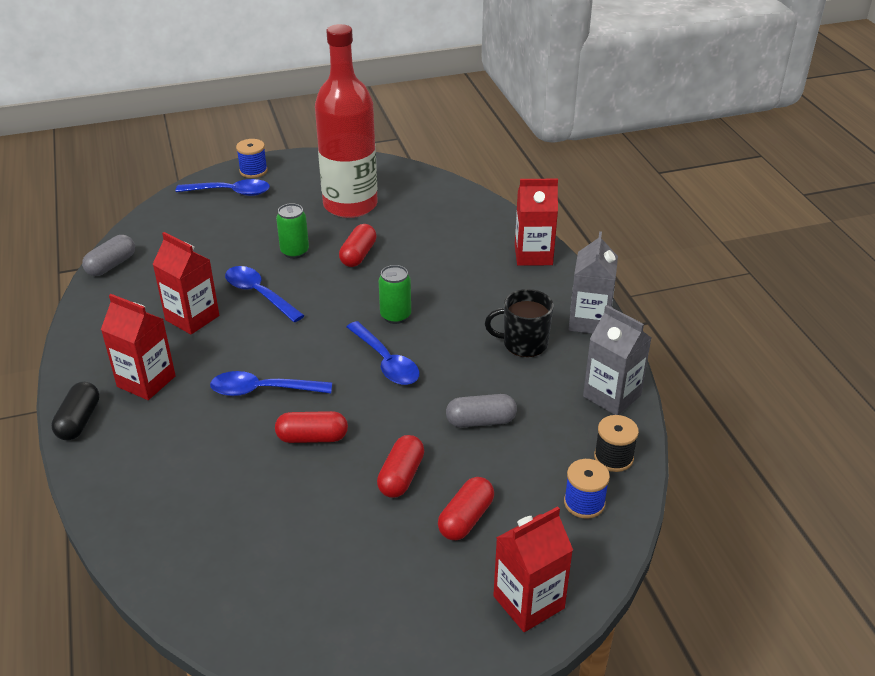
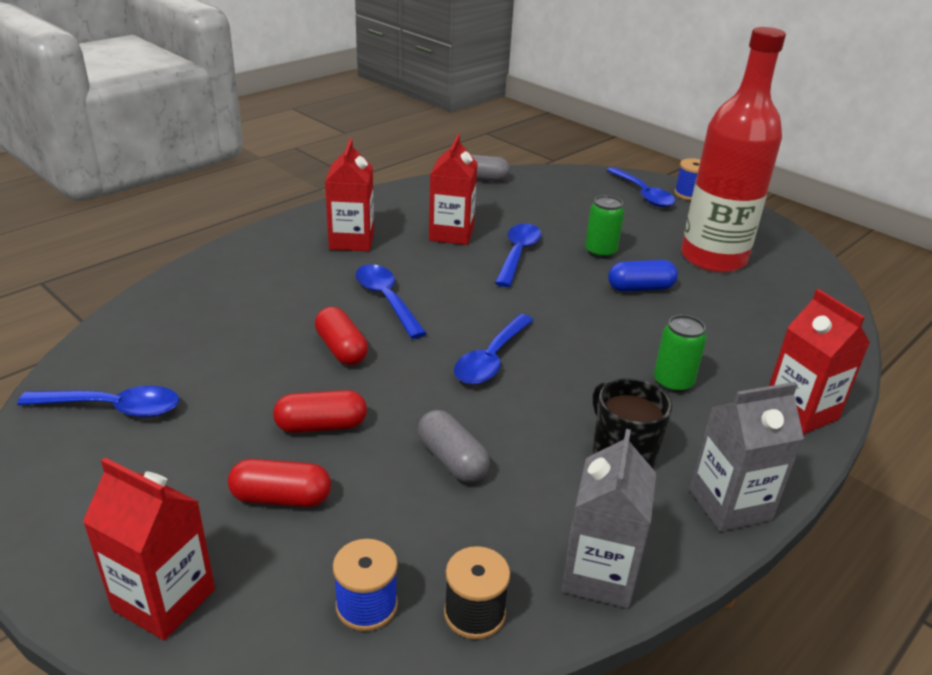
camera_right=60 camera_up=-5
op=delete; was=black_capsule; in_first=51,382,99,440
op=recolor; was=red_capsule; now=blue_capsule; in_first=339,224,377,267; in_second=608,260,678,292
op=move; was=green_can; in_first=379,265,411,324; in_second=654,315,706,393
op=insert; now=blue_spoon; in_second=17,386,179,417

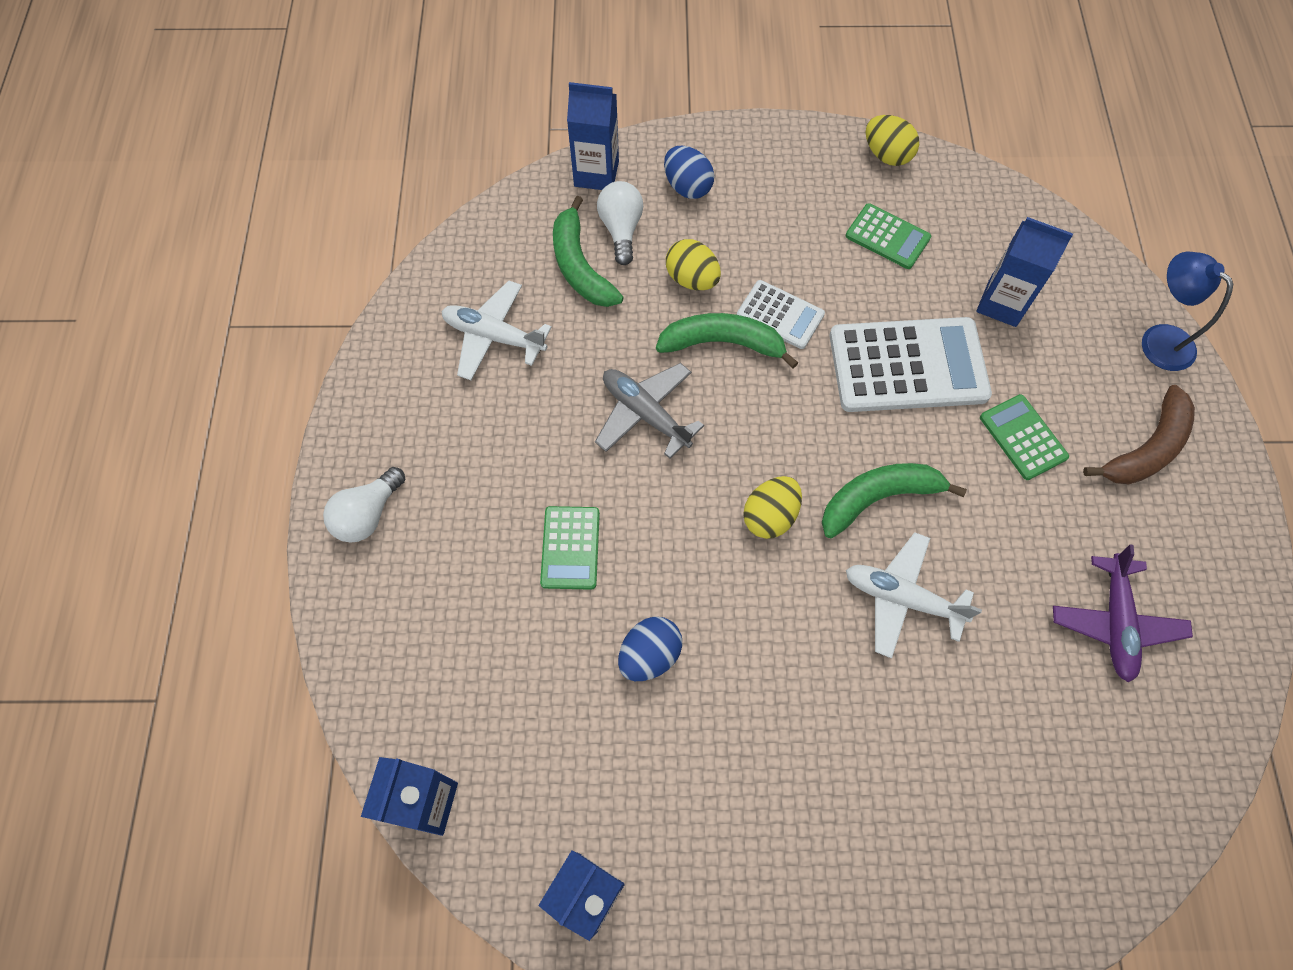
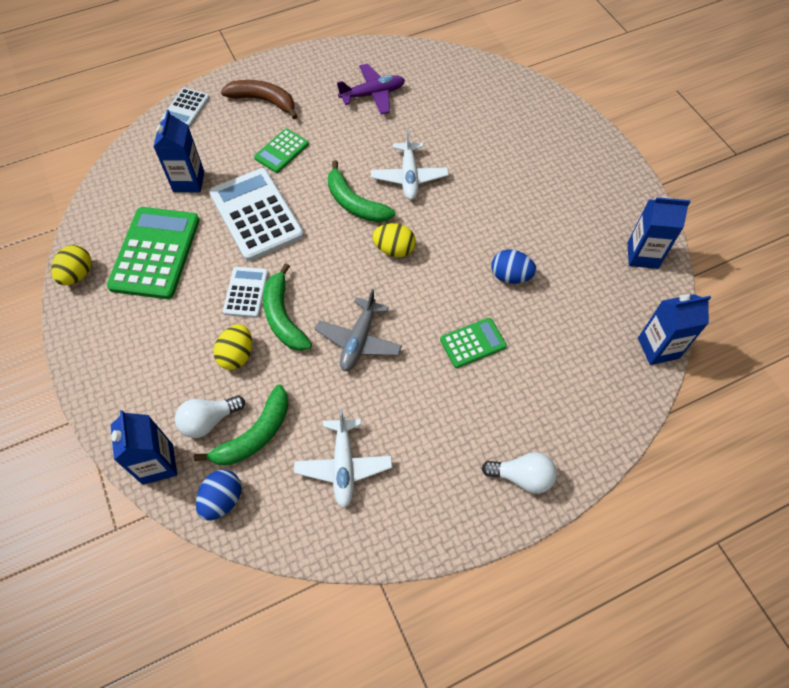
camera_right=-115 camera_up=-5
op=move; was=blue_egg; in_first=664,146,714,199; in_second=196,470,242,520
op=resize; was=green_calculator; in_first=845,203,931,269; in_second=107,207,200,299; ratio=1.88
op=replace; was=blue_lamp; now=white_calculator; in_first=1142,251,1233,371; in_second=161,88,210,128

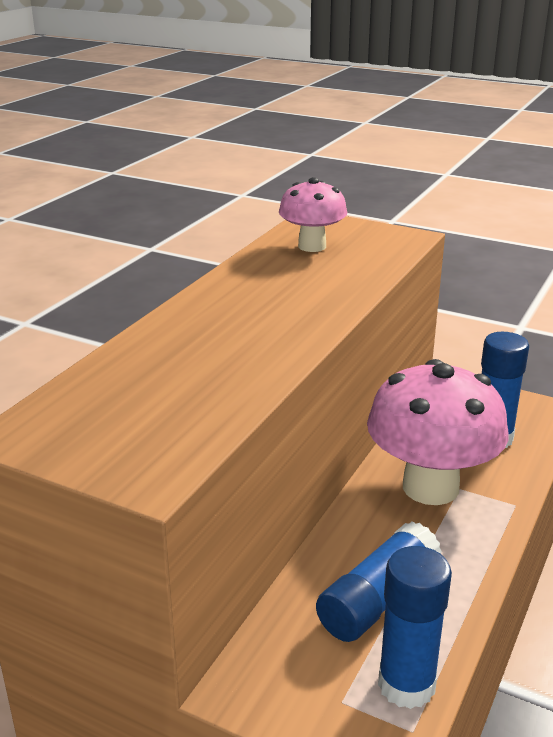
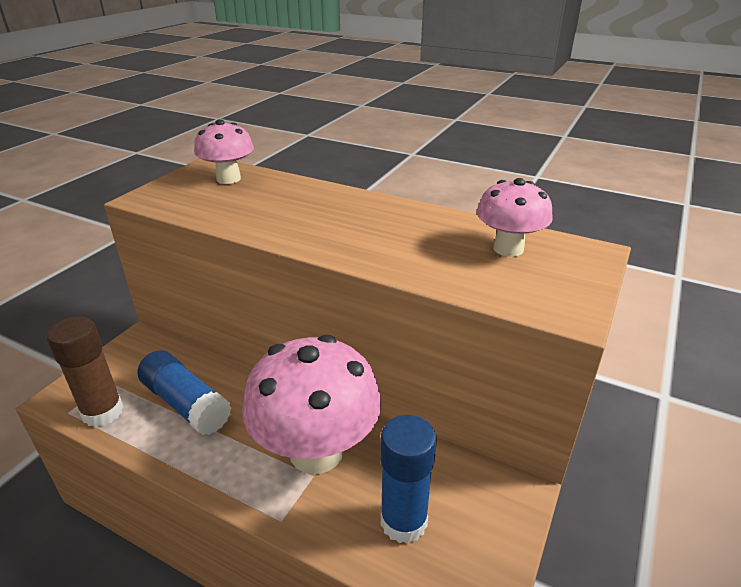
camera_right=90 camera_up=5
op=recolor; was=blue_glue_stick; now=brown_glue_stick; in_first=378,546,452,709; in_second=46,317,124,427
op=insert; now=pink_mushroom; in_second=194,119,254,184

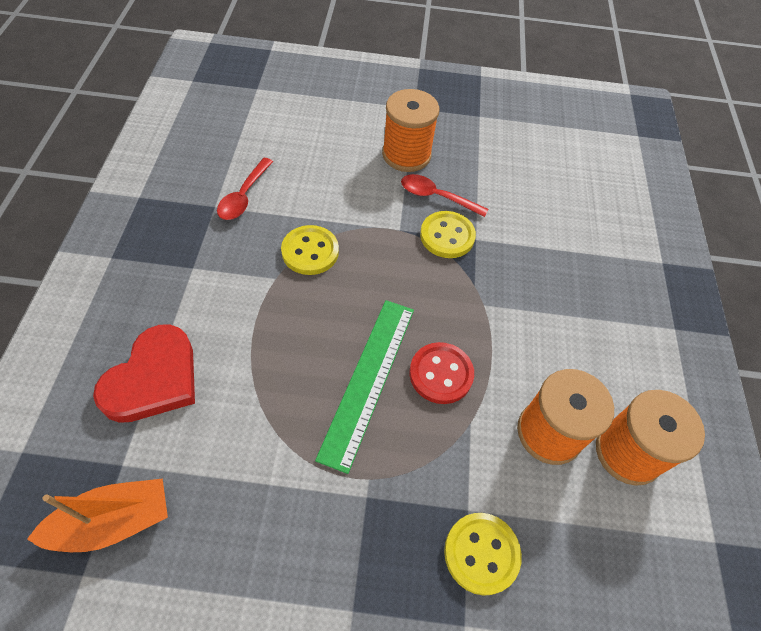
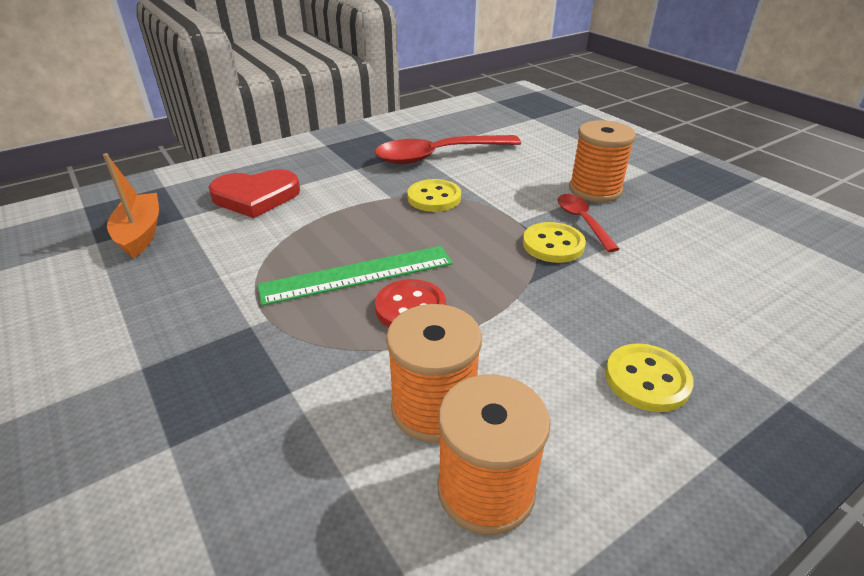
camera_right=55 camera_up=-20
op=rotate; was=orange_boat; in_first=27,478,168,552; in_second=103,153,159,258; clockwise=-135
op=resize; was=red_spoon; in_first=217,158,273,220; in_second=375,135,521,164; ratio=1.85
op=move; was=yellow_button; in_first=444,513,522,596; in_second=605,343,694,412

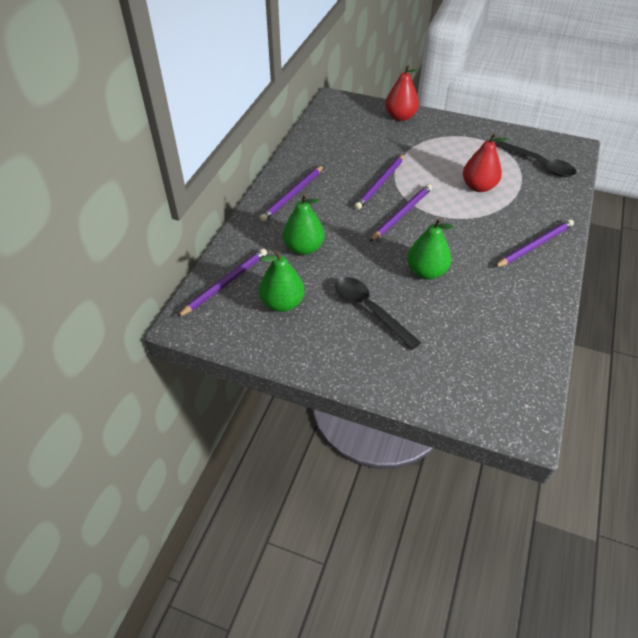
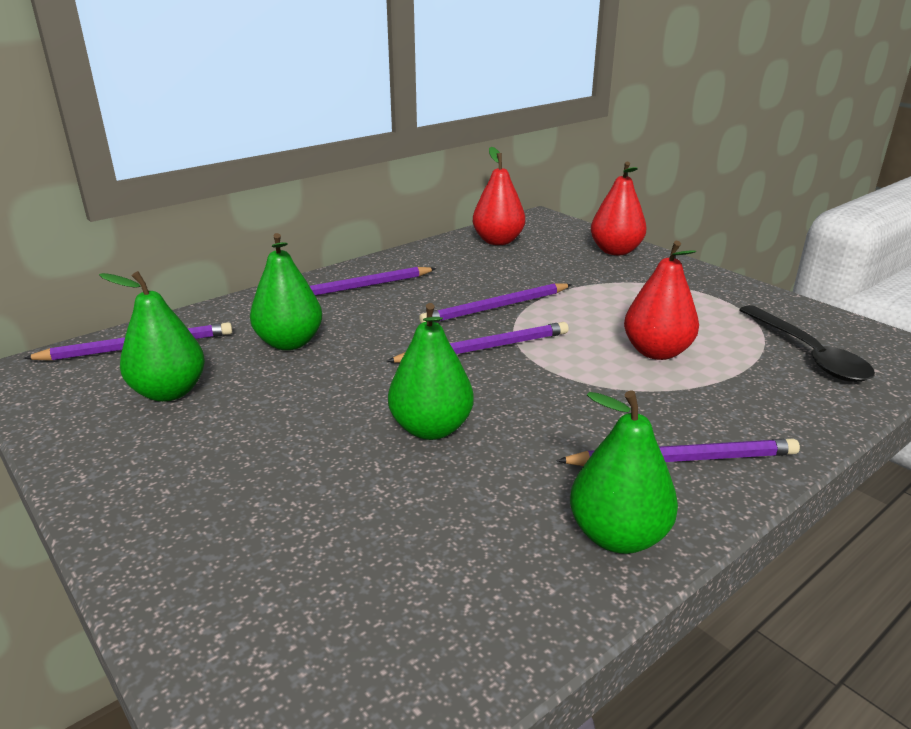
camera_right=30 camera_up=-20
op=delete; was=black_spoon; in_first=335,277,421,350
op=insert; now=red_pear; in_second=473,147,525,245
op=insert; now=green_pear; in_second=570,390,678,554

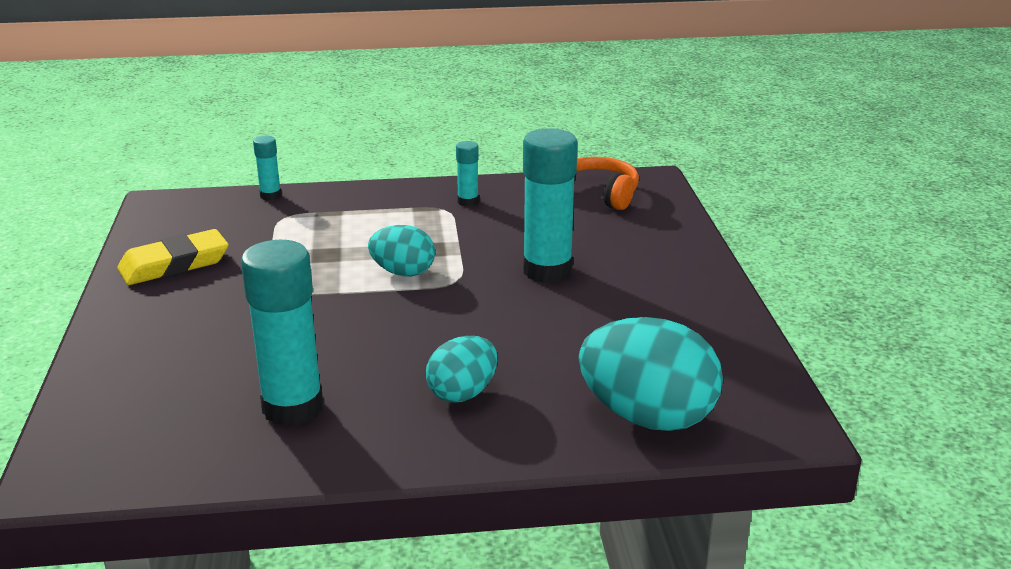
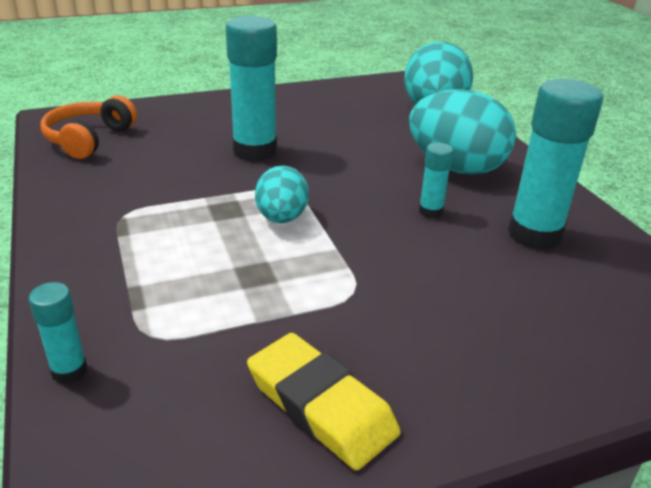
camera_right=-105 camera_up=5
op=resize; was=turquoise_egg; in_first=426,336,497,402; in_second=409,89,516,175; ratio=1.71
op=move; was=turquoise_glue_stick; in_first=456,141,479,206; in_second=419,143,453,218

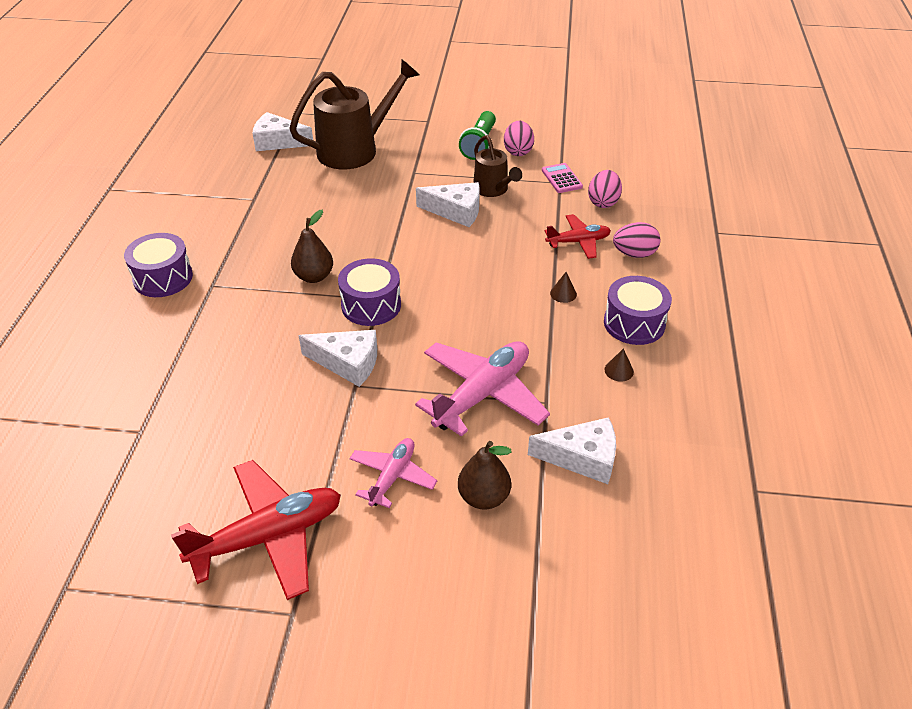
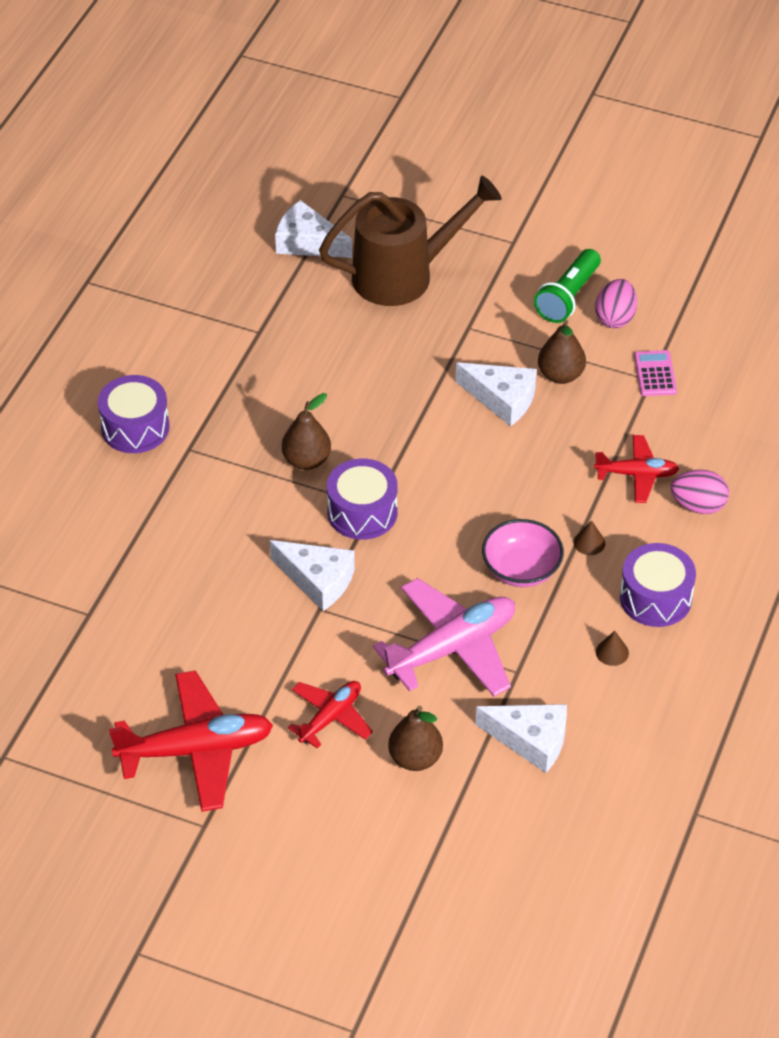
camera_right=15 camera_up=5
op=recolor; was=pink_plane; now=red_plane; in_first=349,438,437,508; in_second=288,681,373,748
op=replace; was=brown_watering_can; now=brown_pear; in_first=473,135,522,197; in_second=538,320,586,384
op=delete; was=pink_egg; in_first=588,170,622,208
op=insert; now=pink_bowl; in_second=482,519,564,587

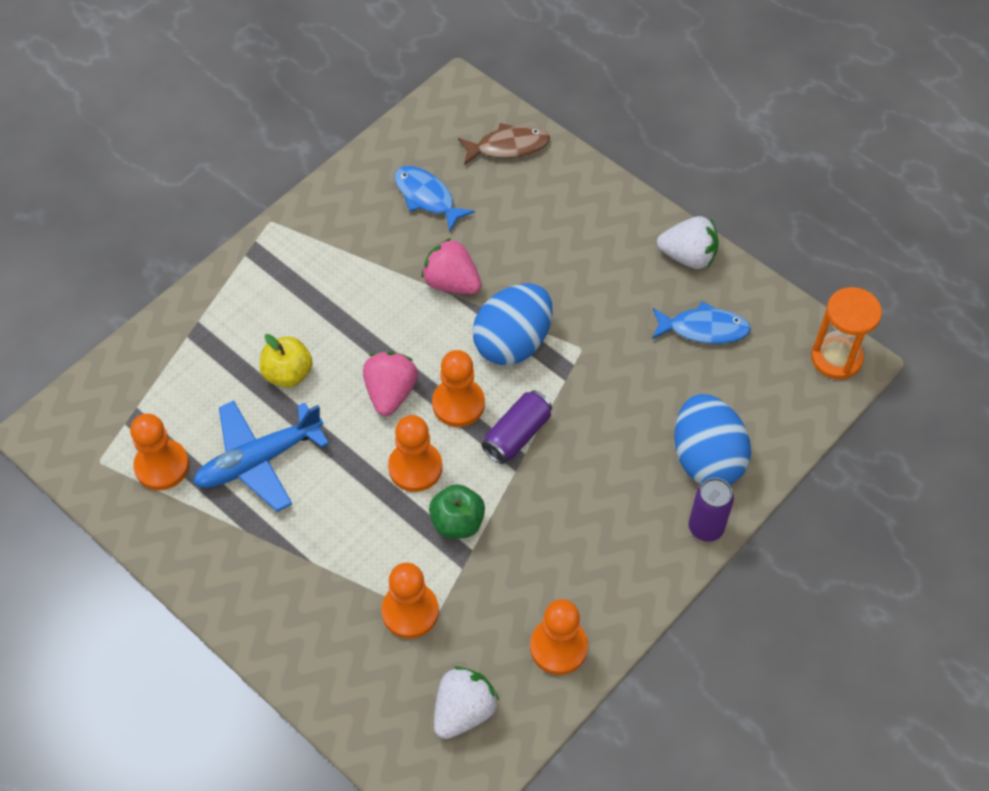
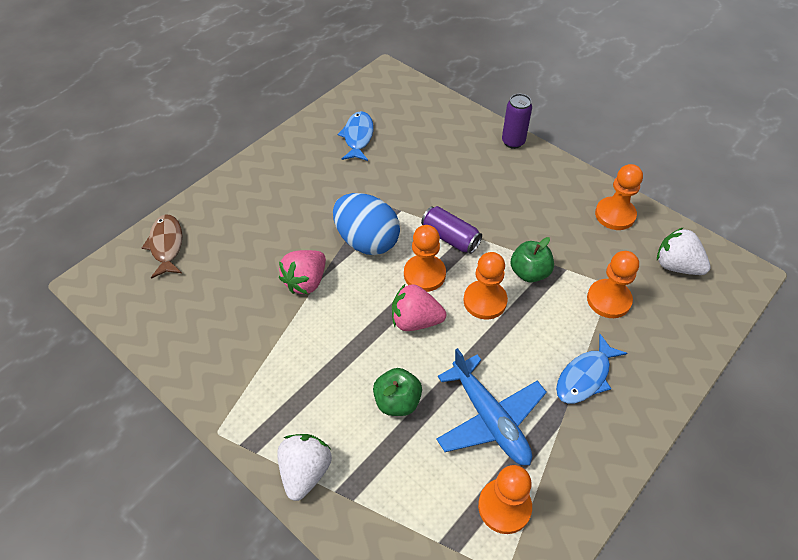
camera_right=-90 camera_up=-5
op=recolor; was=yellow_apple; now=green_apple; in_first=260,334,313,388; in_second=373,368,422,416
op=move; was=blue_fish; in_first=394,166,475,231; in_second=556,334,627,404
op=move; was=white_strawberry; in_first=657,216,719,269; in_second=277,434,332,501
op=delete; was=blue_egg; in_first=674,394,751,485
op=delete; was=orange_hourglass; in_first=811,287,882,380

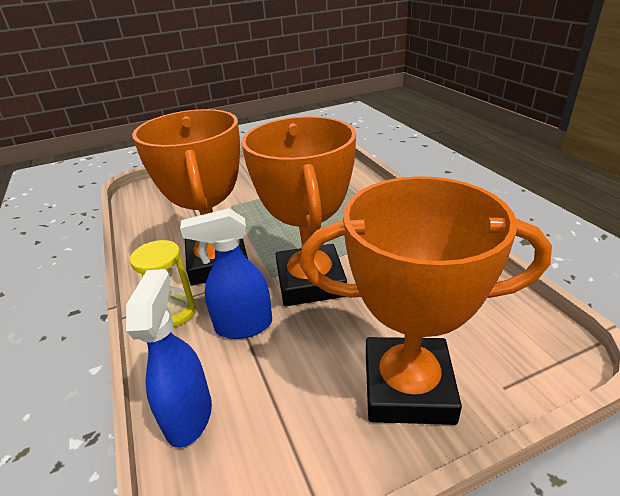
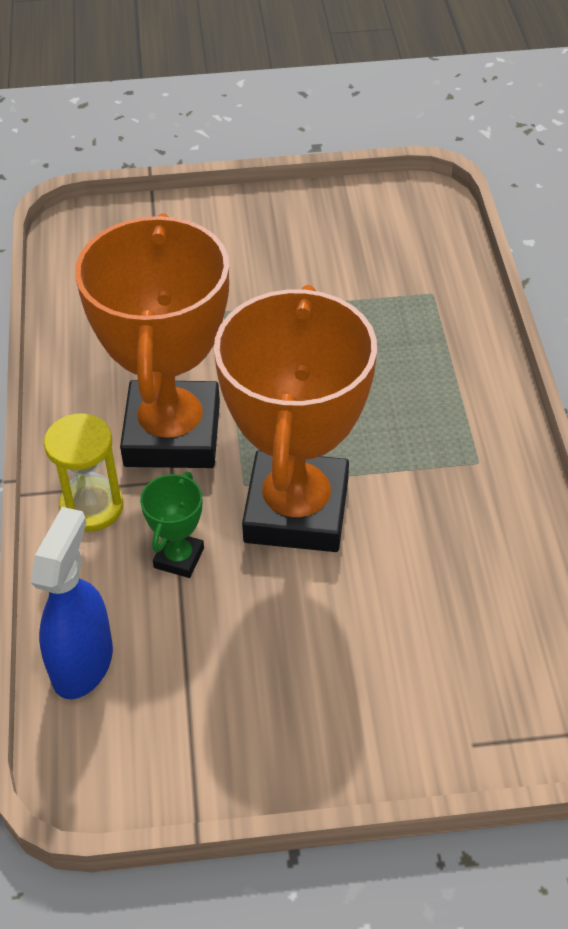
camera_right=15 camera_up=15
op=replace; was=blue_spray_bottle; now=green_trophy; in_first=180,208,272,339; in_second=140,472,204,578
op=delete; was=orange_trophy; in_first=300,176,552,425

